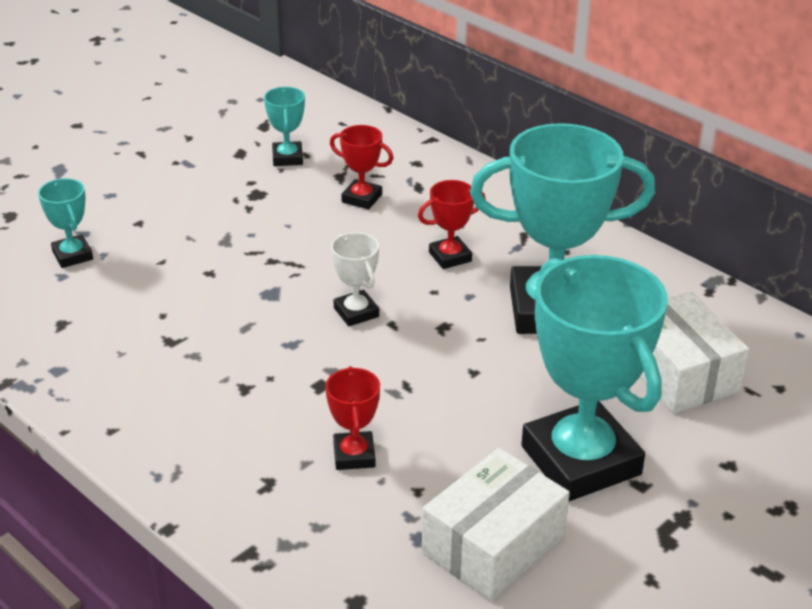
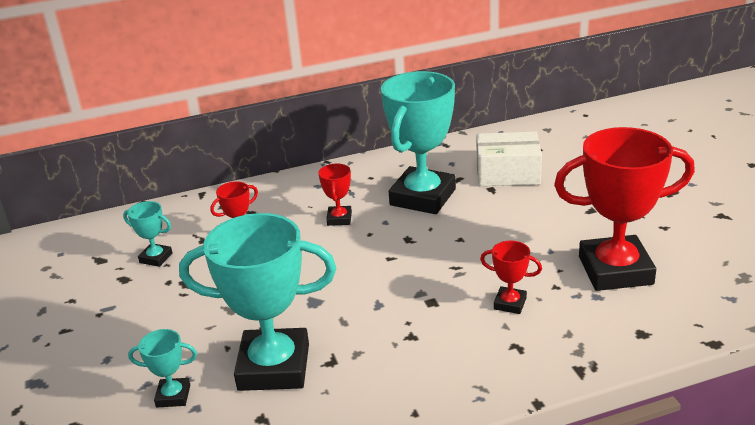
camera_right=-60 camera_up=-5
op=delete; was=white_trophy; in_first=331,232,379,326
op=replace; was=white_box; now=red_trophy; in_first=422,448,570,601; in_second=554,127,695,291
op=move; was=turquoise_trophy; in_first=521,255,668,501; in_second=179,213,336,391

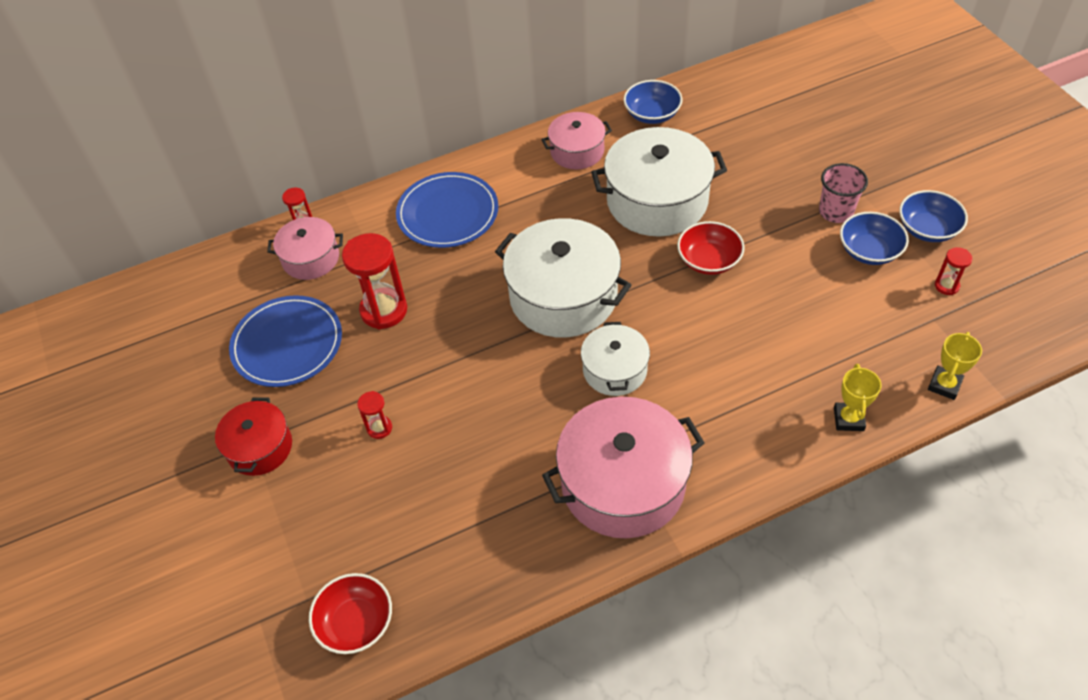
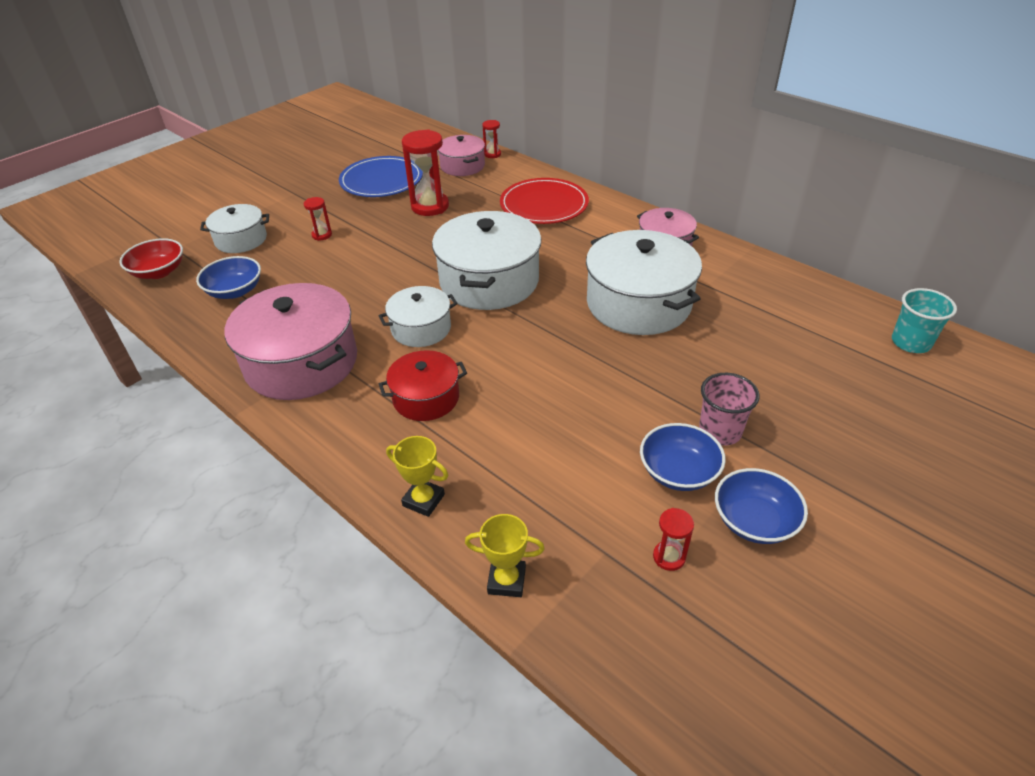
camera_right=65 camera_up=-10
op=move; was=red_pot; in_first=215,397,292,476; in_second=379,350,467,421
op=recolor; was=blue_plate; now=red_plate; in_first=396,172,498,248; in_second=500,178,589,224
op=move; was=blue_bowl; in_first=623,80,682,124; in_second=196,256,261,299
op=delete; was=red_bowl; in_first=677,221,745,275
op=rotate; was=yellow_trophy; in_first=834,364,881,431; in_second=386,436,448,517; clockwise=45
op=insert; now=white_pot; in_second=200,204,269,253
op=insert; now=turquoise_cup; in_second=892,288,957,353

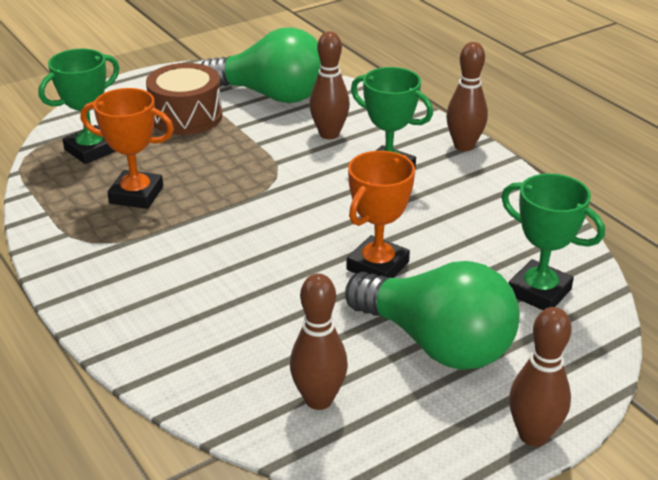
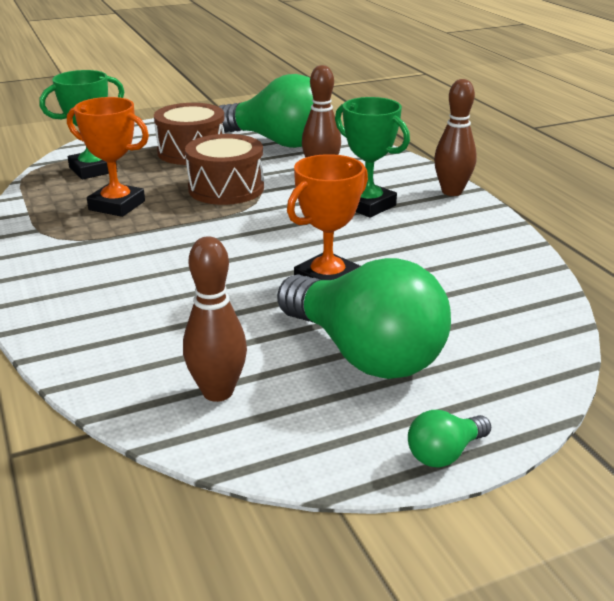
camera_right=10 camera_up=-5
op=delete; was=green_trophy; in_first=501,173,605,310
op=replace; was=brown_bowling_pin; now=green_light_bulb; in_first=509,307,572,446; in_second=408,410,491,467
op=insert; now=brown_drum; in_second=185,134,264,205

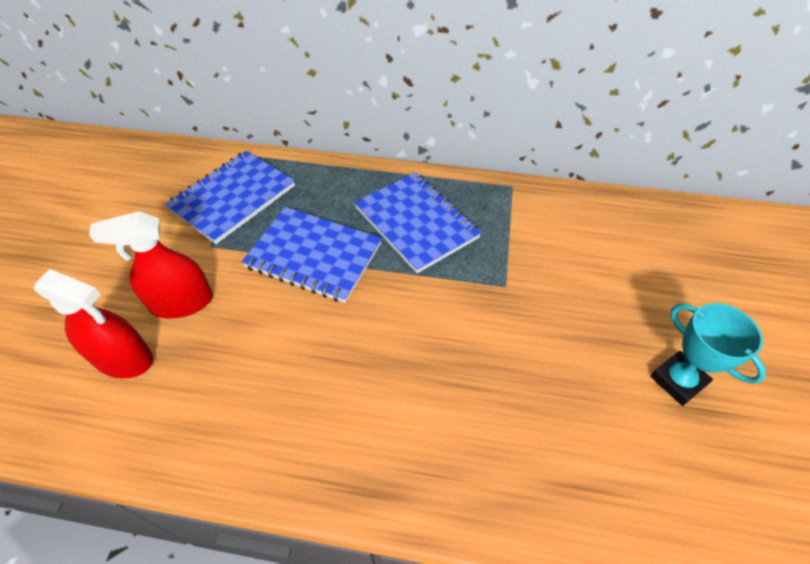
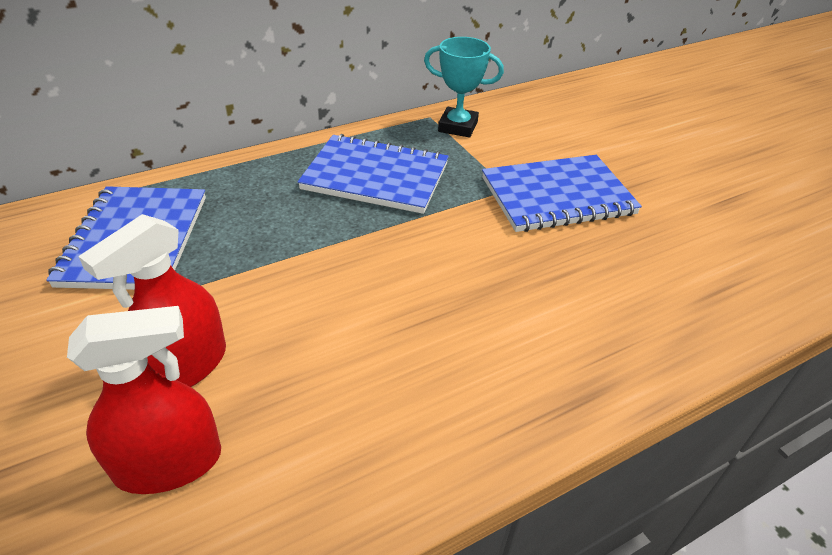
camera_right=-40 camera_up=-10
op=move; was=blue_notebook; in_first=242,207,382,303; in_second=482,155,642,232
op=move; was=turquoise_trophy; in_first=650,303,766,406; in_second=424,37,504,138

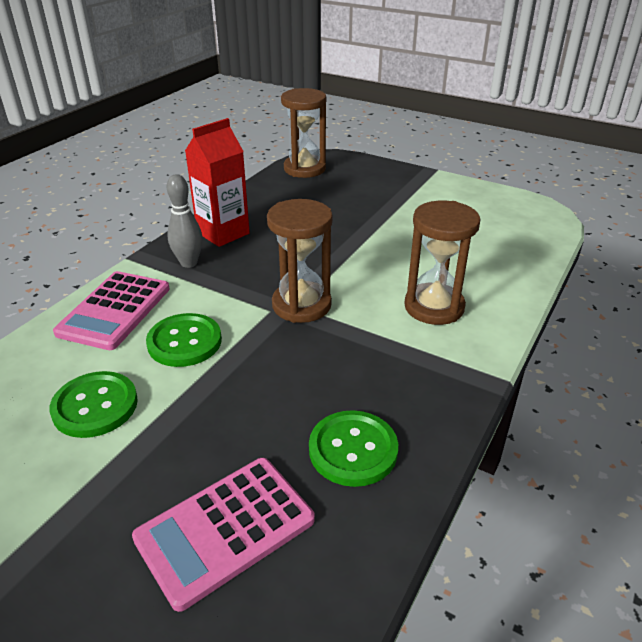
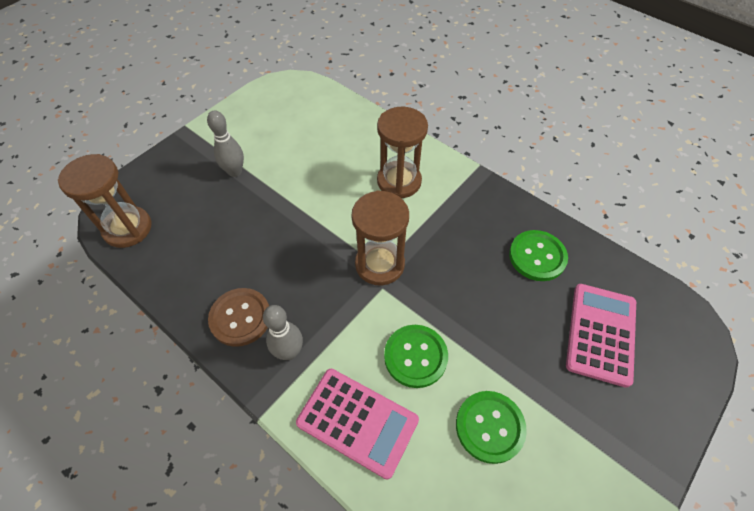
camera_right=-80 camera_up=20
op=rotate; was=pink_calculator; in_first=132,458,315,612; in_second=566,284,636,388; clockwise=-135
op=replace; was=red_carton; now=brown_button; in_first=185,118,250,247; in_second=208,288,269,347
op=insert; now=grey_bowling_pin; in_second=207,111,244,177

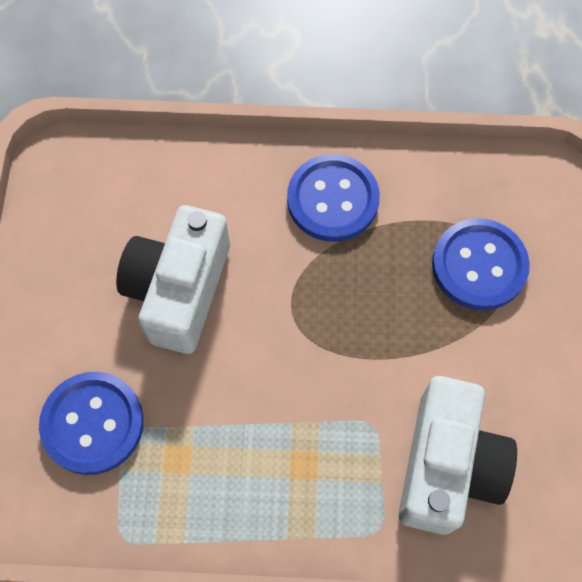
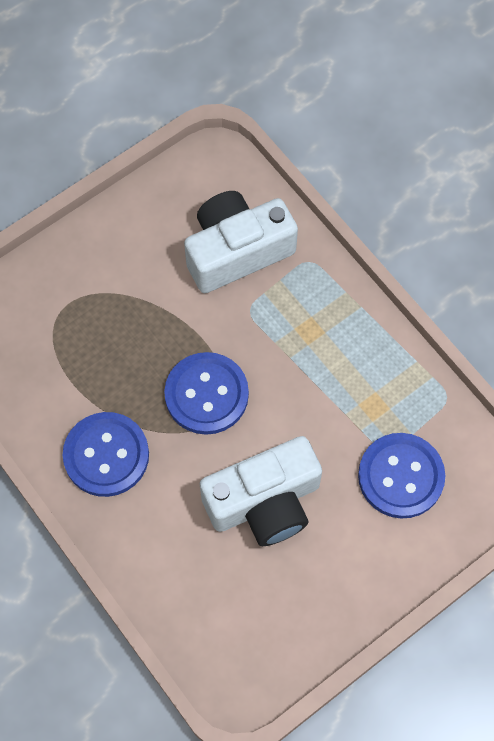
camera_right=-130 camera_up=0
op=move; was=blue_button; in_first=432,218,530,310; in_second=164,352,249,435

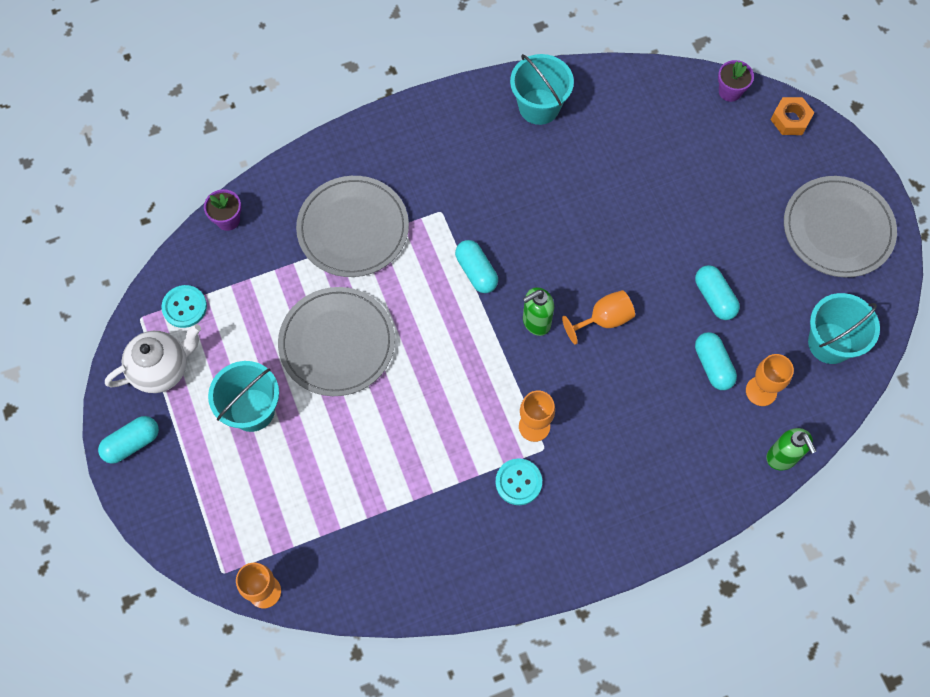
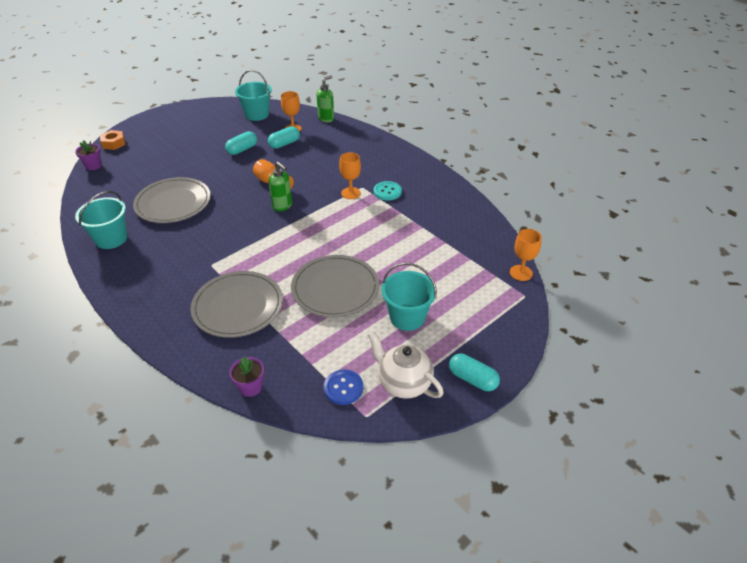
camera_right=-110 camera_up=-25
op=recolor; was=turquoise_button; now=blue_button; in_first=161,285,207,328; in_second=324,370,363,405
op=delete; was=turquoise_capsule; in_first=455,240,498,293
op=move; was=grey_plate; in_first=784,176,897,277; in_second=133,177,211,223

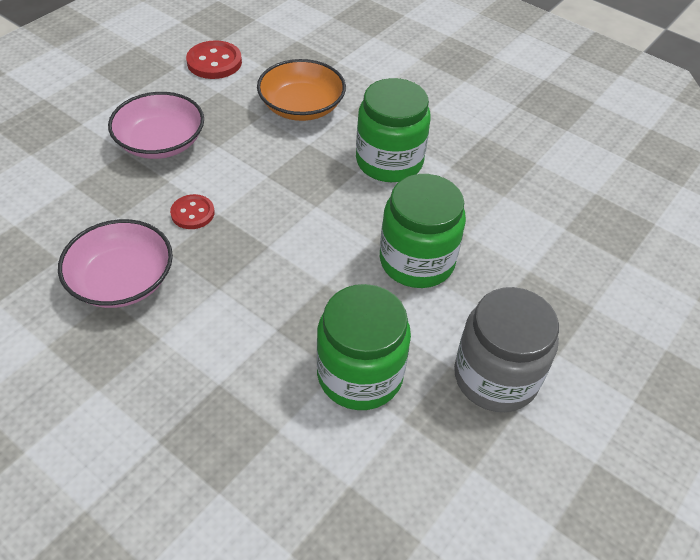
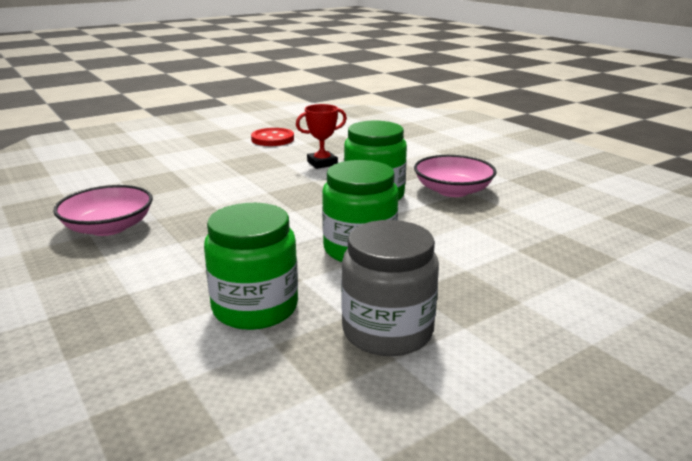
camera_right=20 camera_up=-25
op=move; was=pink_bowl; in_first=108,92,204,159; in_second=414,155,497,197
op=delete; was=red_button; in_first=170,194,215,229
op=replace; was=orange_bowl; now=red_trophy; in_first=257,59,346,121; in_second=296,104,347,169

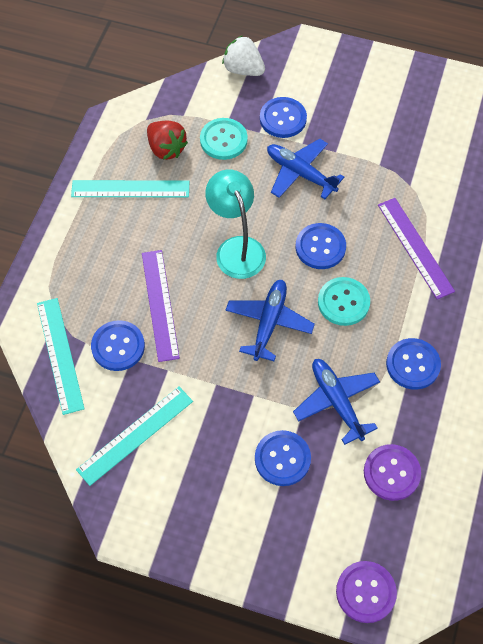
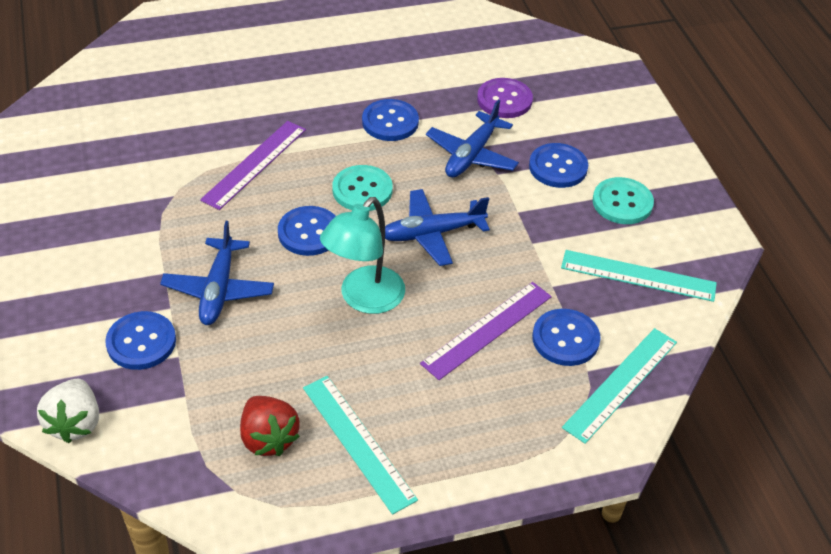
camera_right=-125 camera_up=-15
op=rotate; was=red_strawberry; in_first=147,121,188,160; in_second=240,396,300,456; clockwise=135
op=move; was=turquoise_button; in_first=200,118,248,160; in_second=593,177,654,224
op=delete; was=purple_button; in_first=336,561,397,623

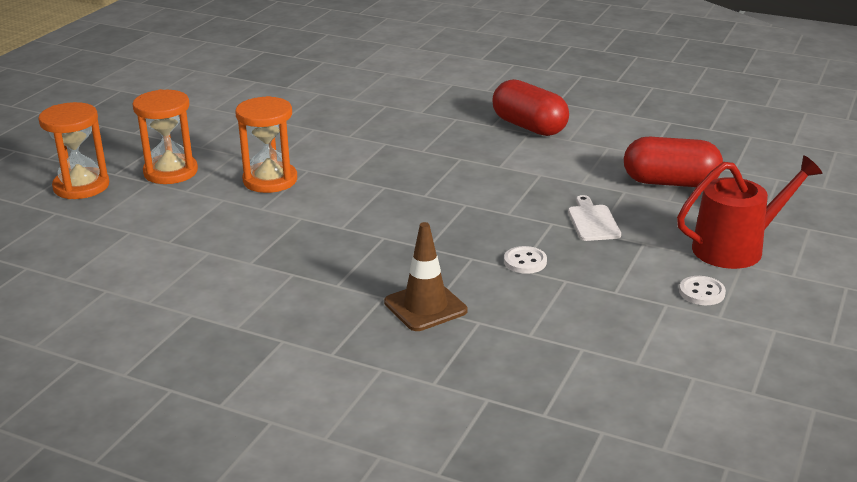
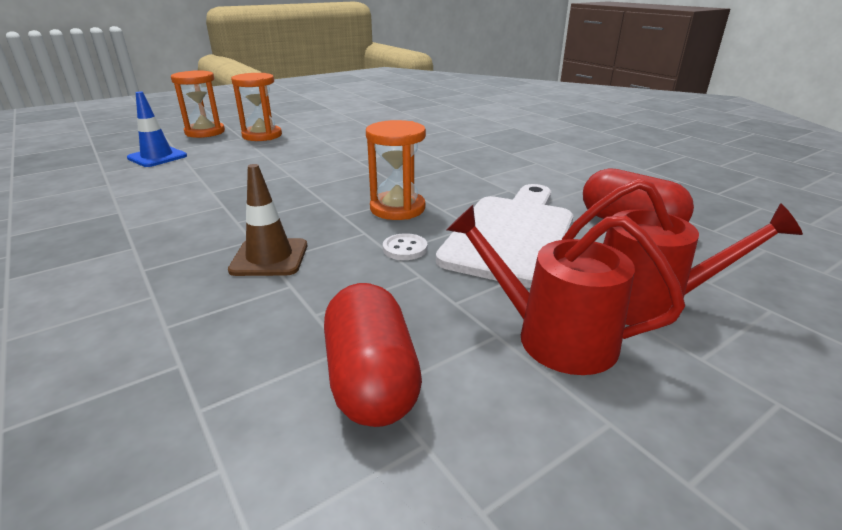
camera_right=30 camera_up=0
op=move; was=orange_hourglass; in_first=235,96,297,193; in_second=366,120,426,220
op=move; was=red_capsule; in_first=492,79,569,136; in_second=324,283,422,427
op=resize; was=white_cutting_board; in_first=568,195,621,241; in_second=436,184,573,288; ratio=2.35
op=replace; was=white_button; now=red_watering_can; in_first=679,276,726,305; in_second=447,205,685,375
op=insert; now=blue_traffic_cone; in_second=127,92,187,167

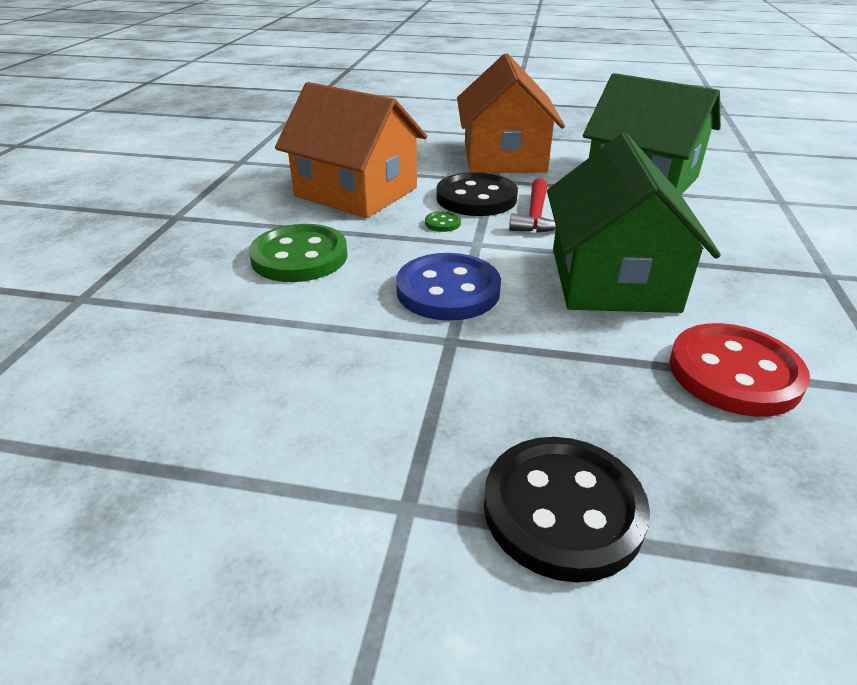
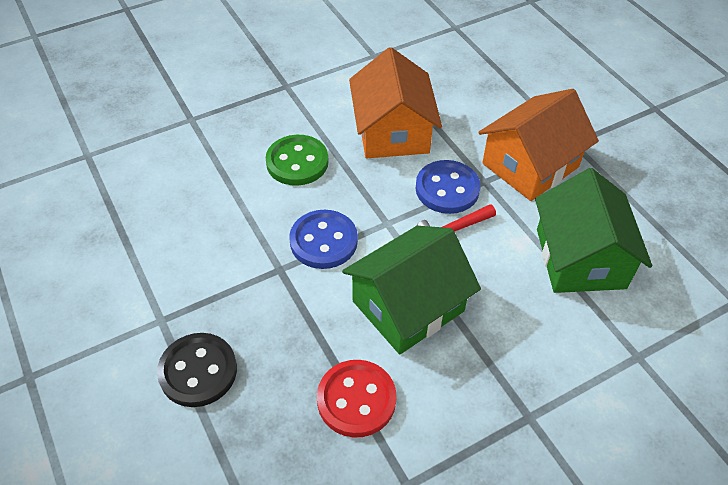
camera_right=50 camera_up=15
op=delete; was=green_button; in_first=425,211,461,232
op=recolor; was=black_button; now=blue_button; in_first=436,172,518,216; in_second=416,160,481,214

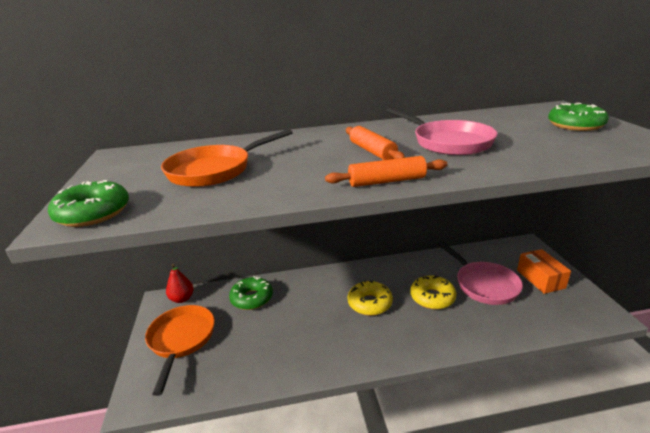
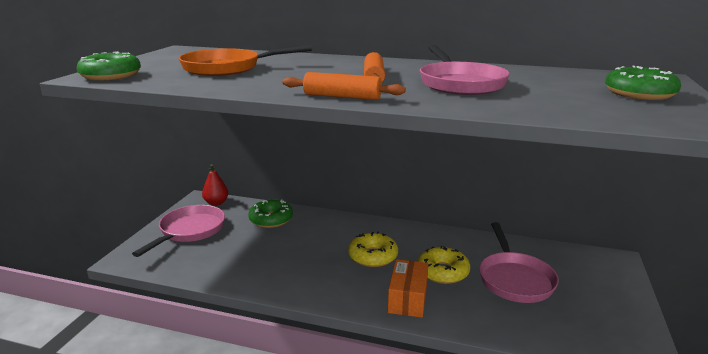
camera_right=25 camera_up=-5
op=recolor; was=orange_pan; now=pink_pan; in_first=145,305,215,396; in_second=132,205,225,257
op=move; was=orange_box; in_first=517,249,571,294; in_second=388,259,428,318

